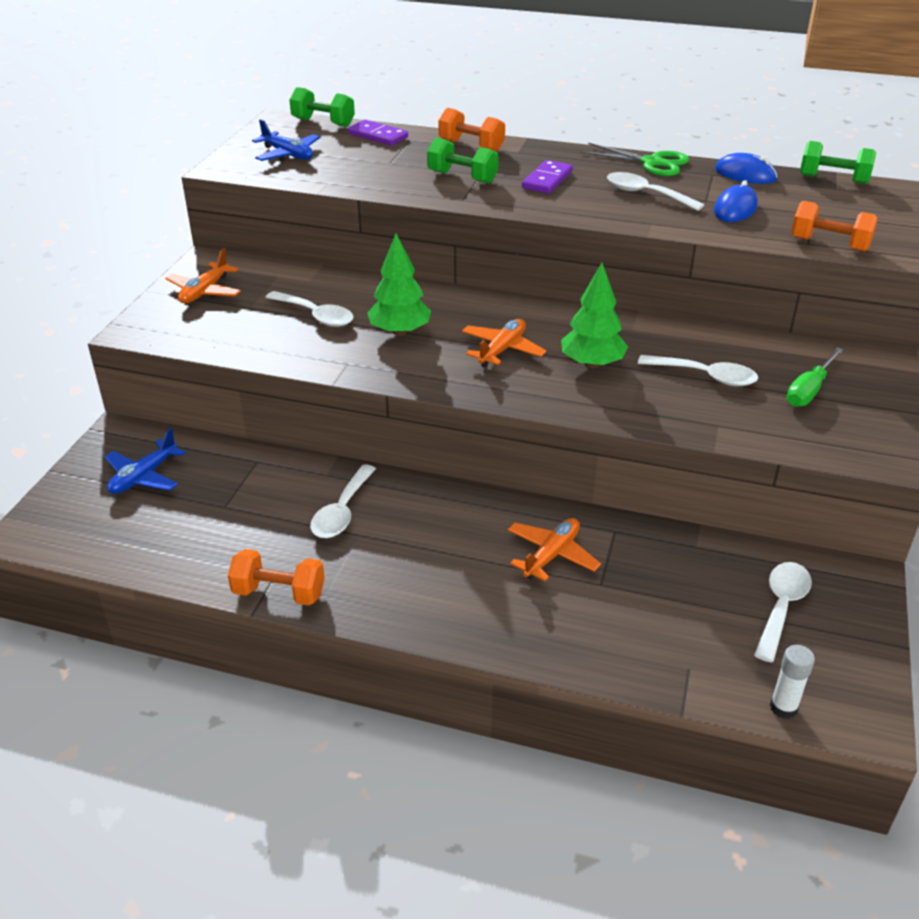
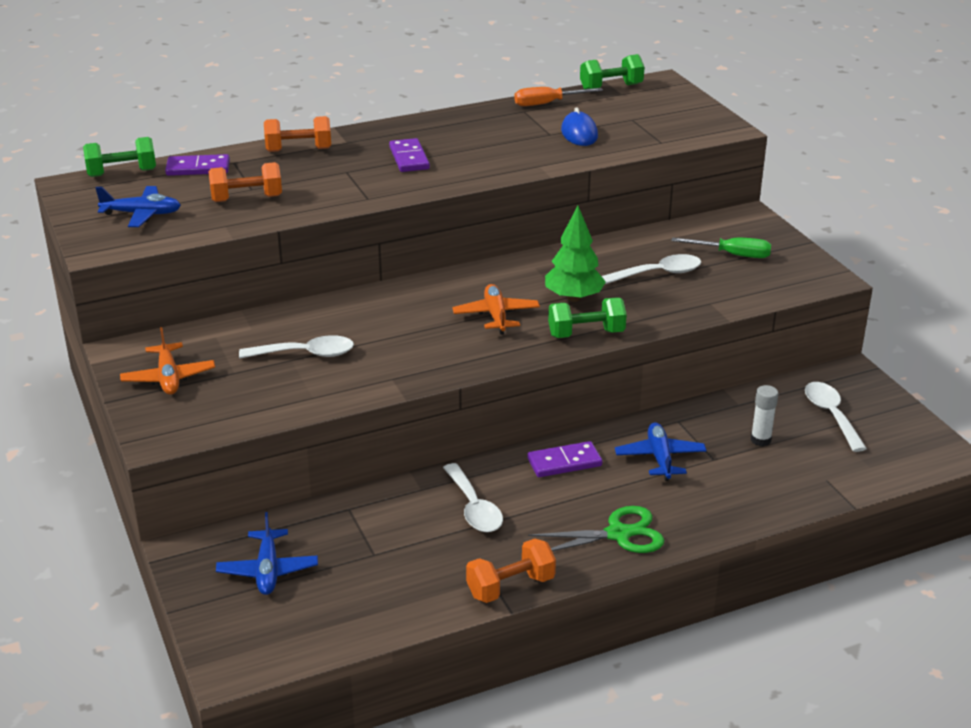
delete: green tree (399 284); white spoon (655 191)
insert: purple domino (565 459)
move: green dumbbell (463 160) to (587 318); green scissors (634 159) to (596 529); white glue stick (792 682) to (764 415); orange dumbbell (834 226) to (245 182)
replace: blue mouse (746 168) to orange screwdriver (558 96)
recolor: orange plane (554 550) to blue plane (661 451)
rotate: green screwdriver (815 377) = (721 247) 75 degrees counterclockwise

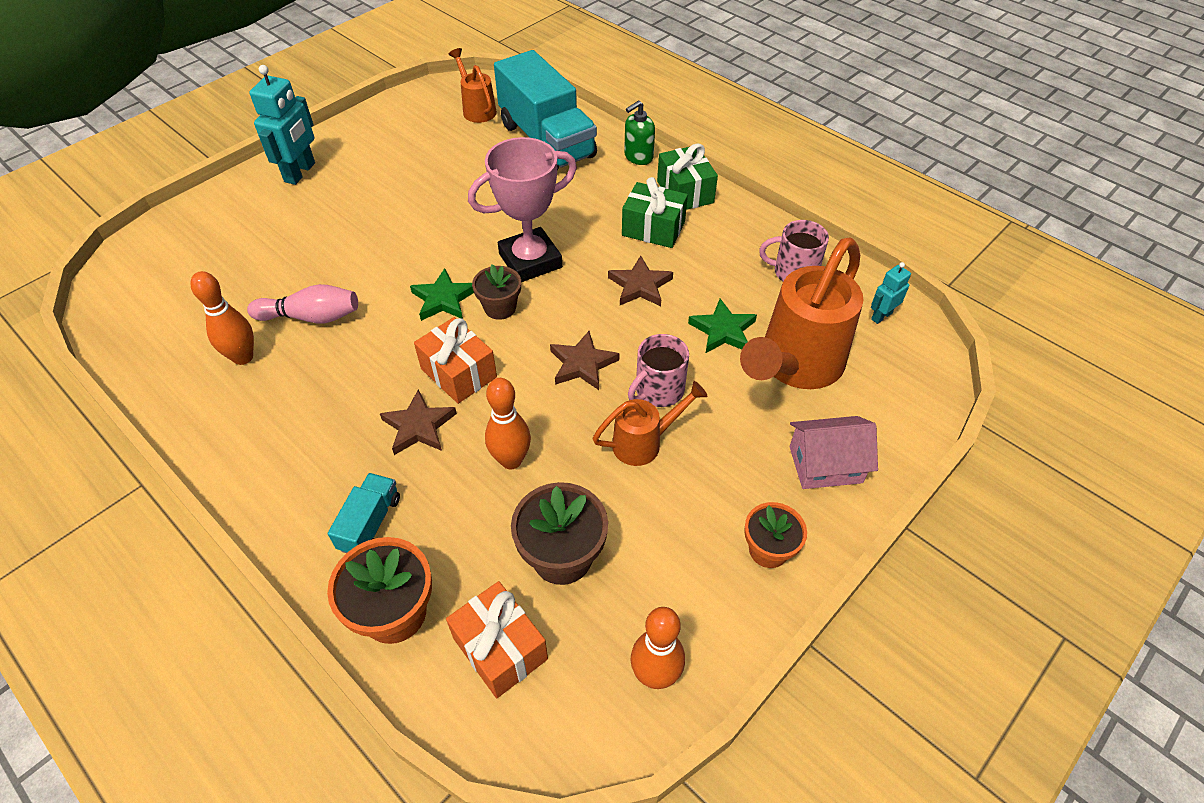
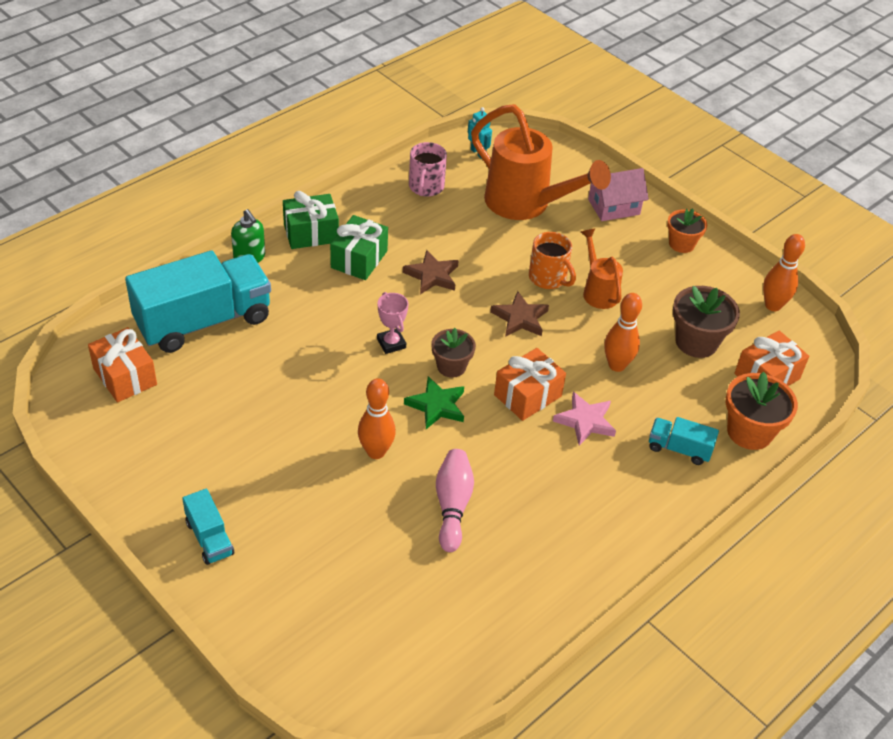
delete: green star (722 325)
move: orange bowling pin (222 318) to (377 418)
replace: turquoise robot (282 125) to turquoise truck (208 527); orange watering can (473 85) to orange gift (122 364)
recolor: brown star (418 422) to pink star (584 419); pink mug (658 370) to orange mug (552 260)
rotate: pink house (834 452) = (618 194) 75 degrees clockwise
resize: pink trophy (522 209) = (393 323) x0.49

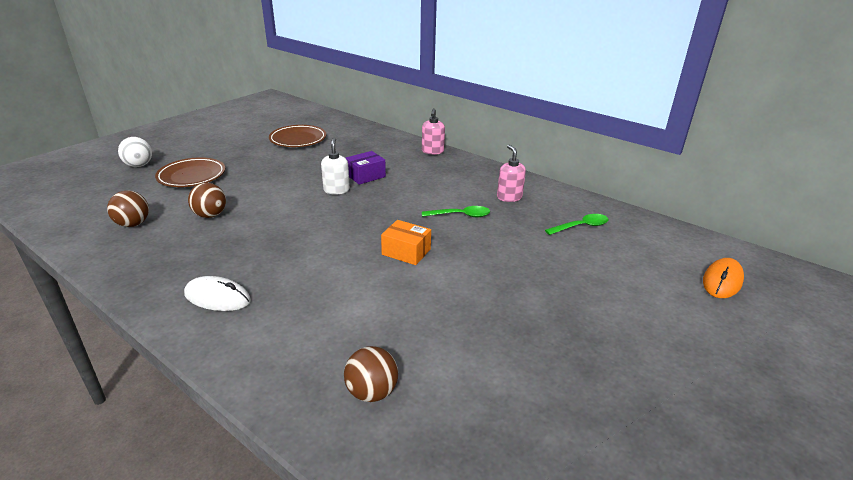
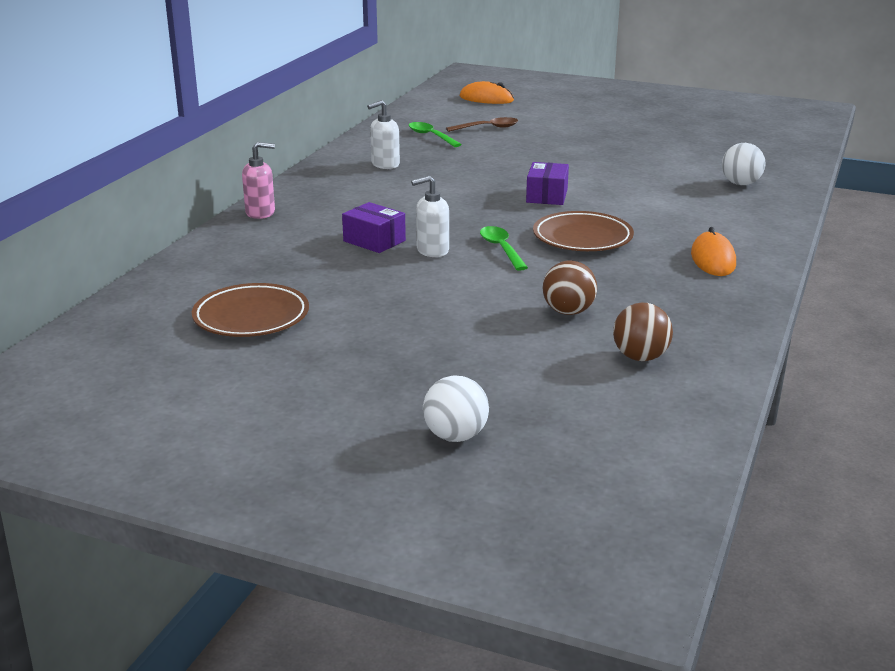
insert: brown spoon (482 124)
move: brown plate (190 172) to (583 231); green spoon (456 211) to (504 248)
recolor: white mouse (217 293) to orange mouse (713 251); brown ball (371 374) to white ball (743 164); orange box (406 242) to purple box (547 183); pink soap dispenser (511 173) to white soap dispenser (383 134)

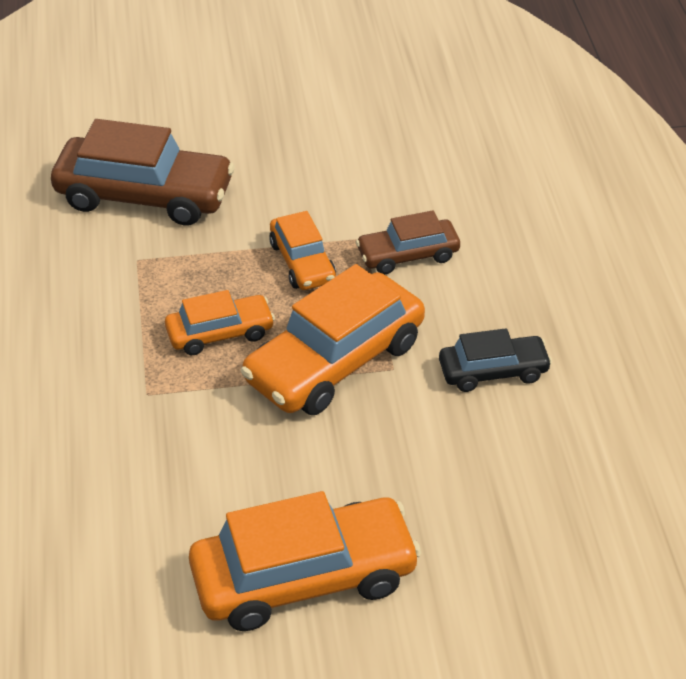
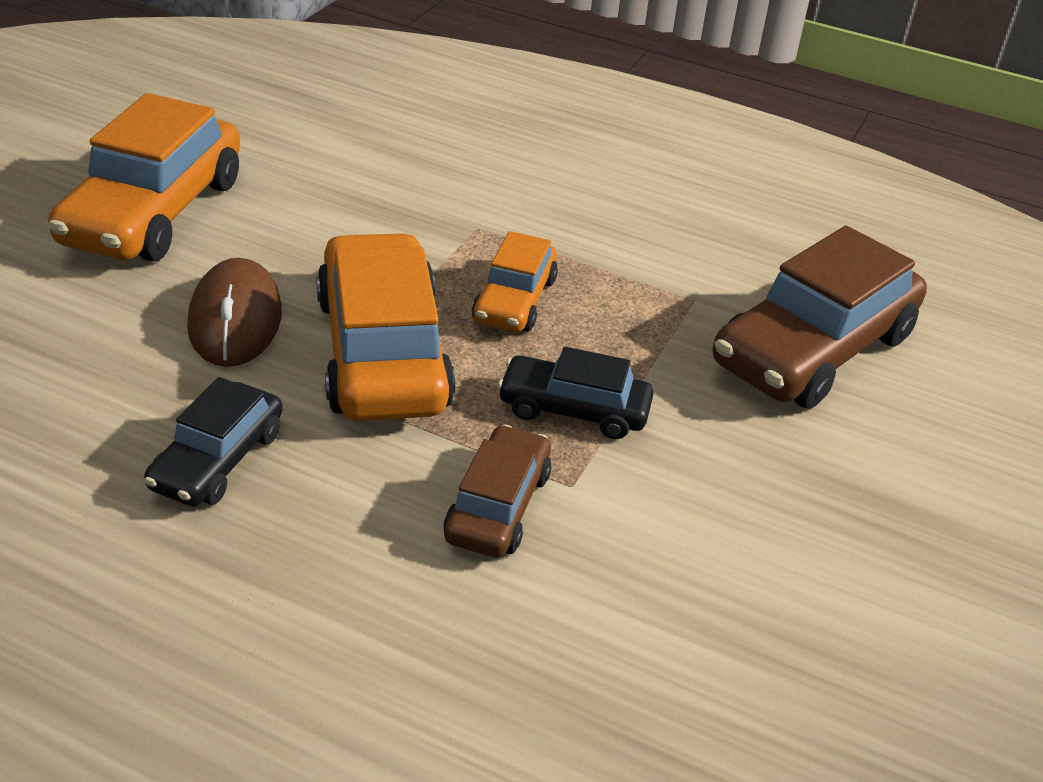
insert: brown mouse (234 312)
recolor: orange car (302 250) to black car (576 393)

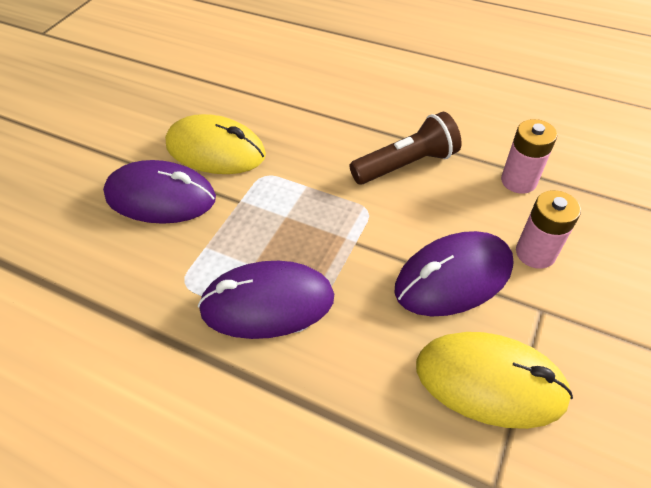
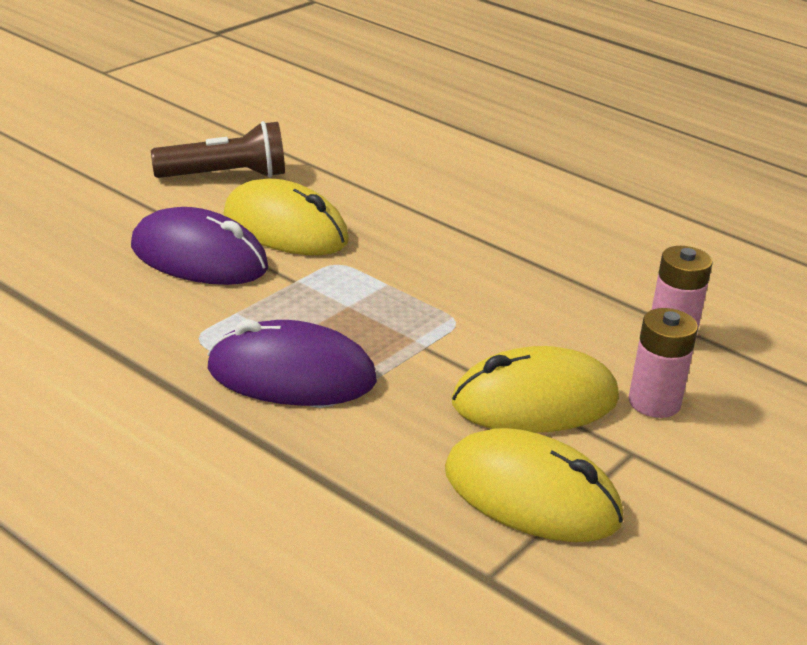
move: brown flashlight (406 148) to (218 149)
recolor: purple mouse (454 274) to yellow mouse (535 389)

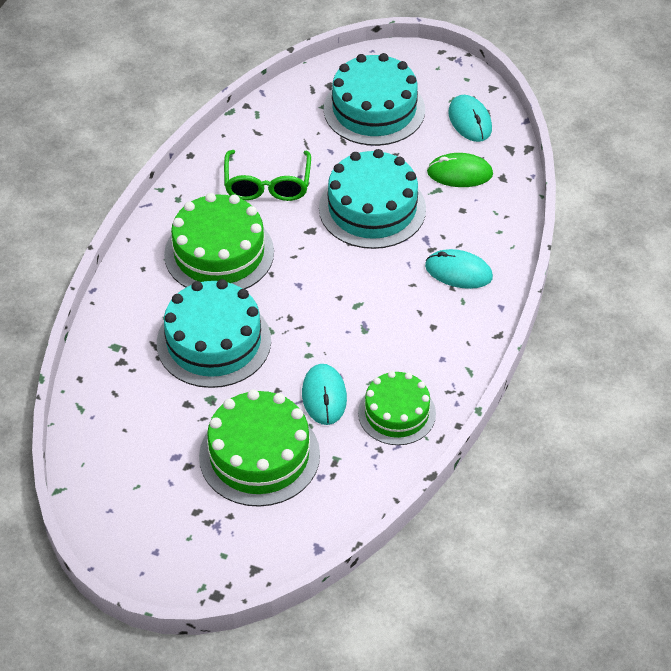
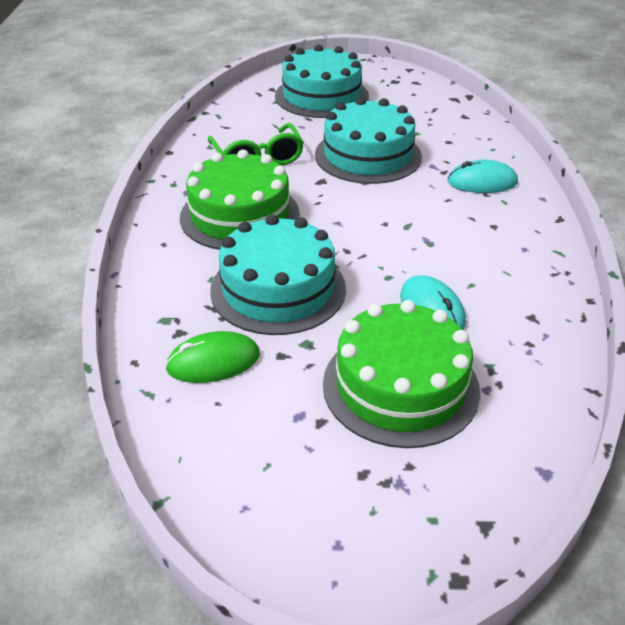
delete: green cake (397 408); turquoise mouse (470 118)
move: green mouse (460 170) to (212 357)

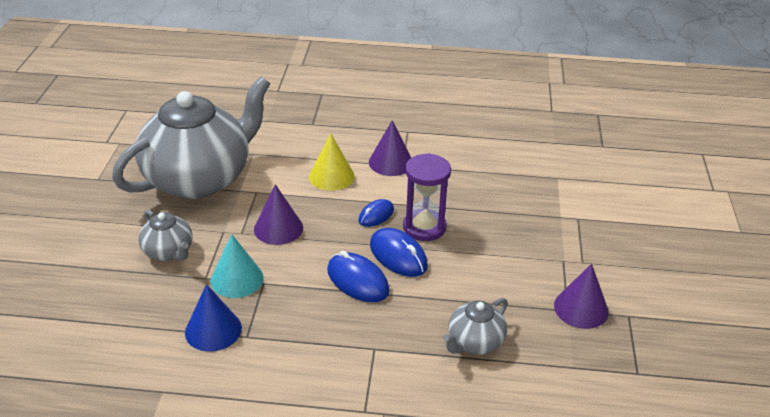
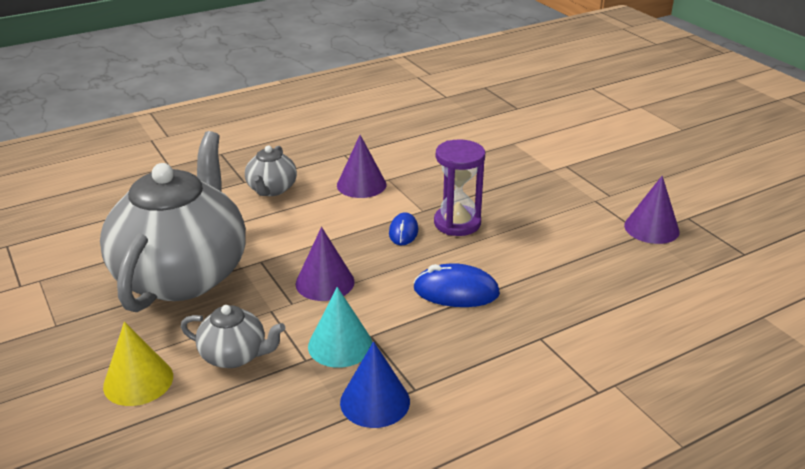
delete: blue mouse (399 252)
move: yellow cone (332 162) to (138 364); grey teapot (475 326) to (271 171)

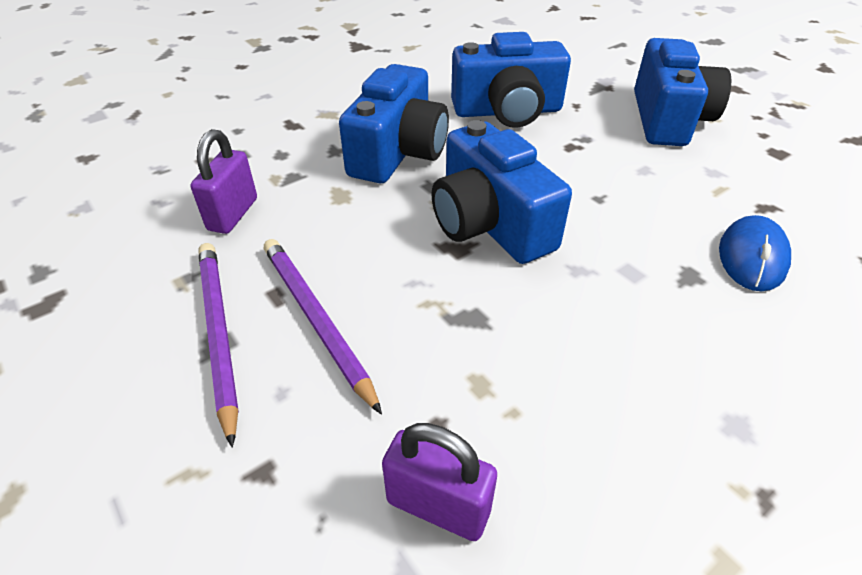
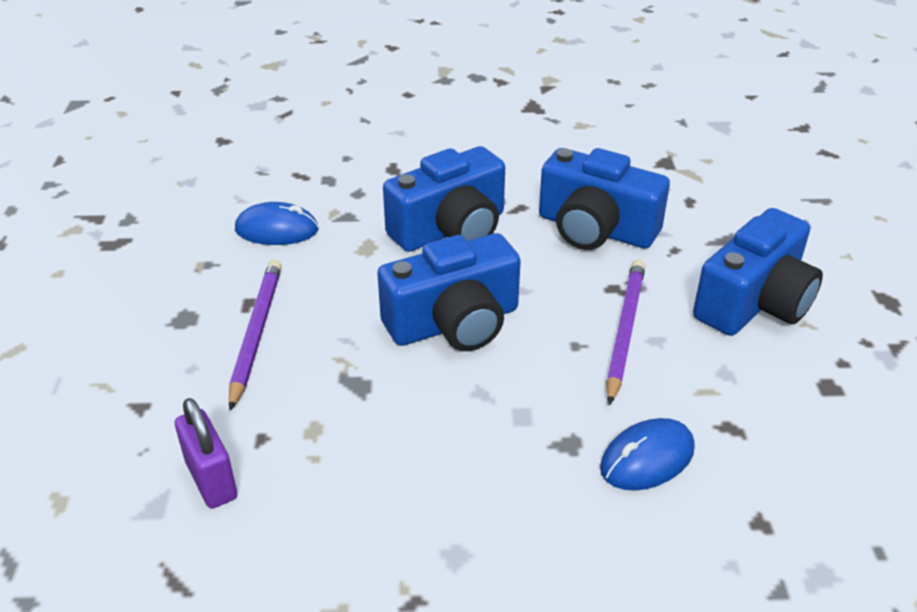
move: purple pencil (218 345) to (625 332)
replace: purple padlock (224 181) to blue mouse (277 223)
rotate: blue camera (501 192) = (449 292) 120 degrees counterclockwise

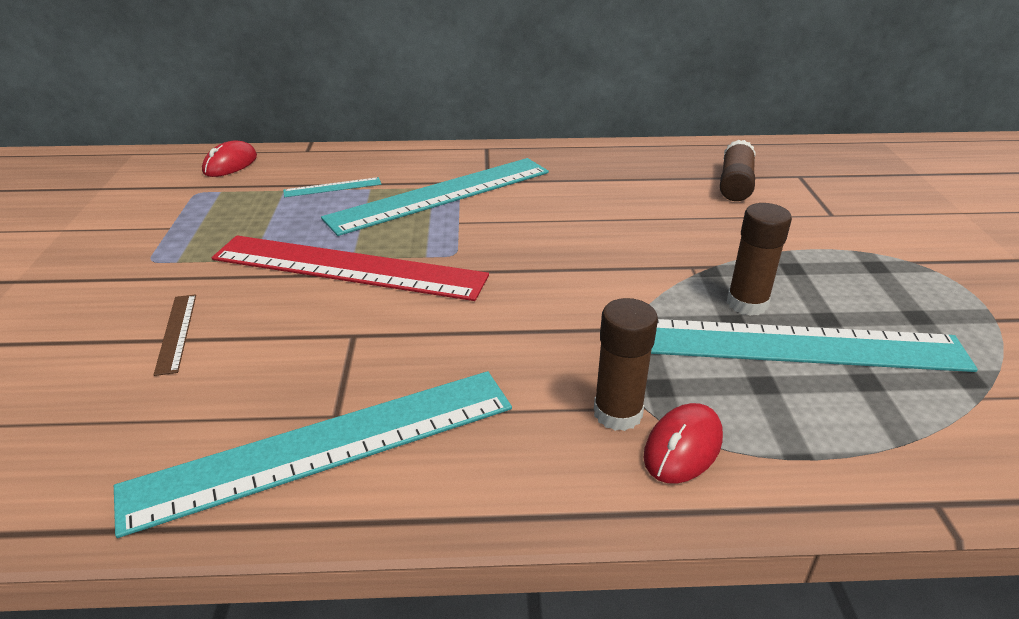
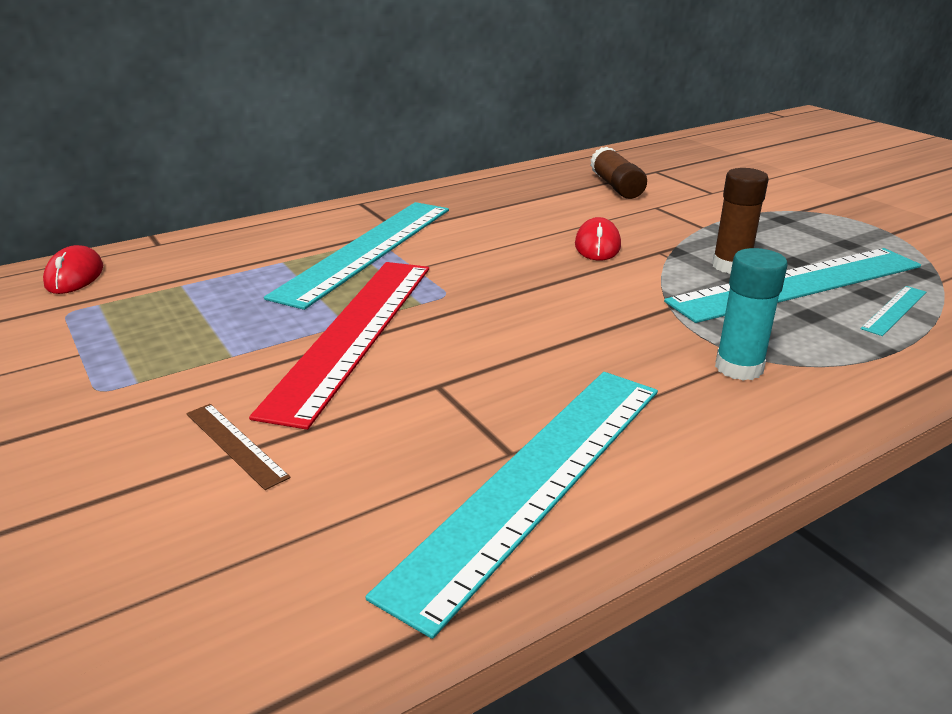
move: turquoise ruler (332 187) to (893 311); red mouse (683 443) to (598 239)
recolor: brown glue stick (626 364) to turquoise glue stick (751 314)
rotate: red ruler (350 268) = (339 346) 60 degrees counterclockwise

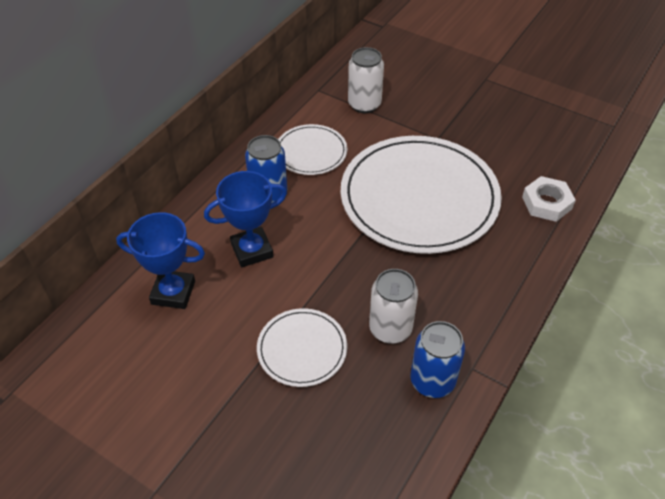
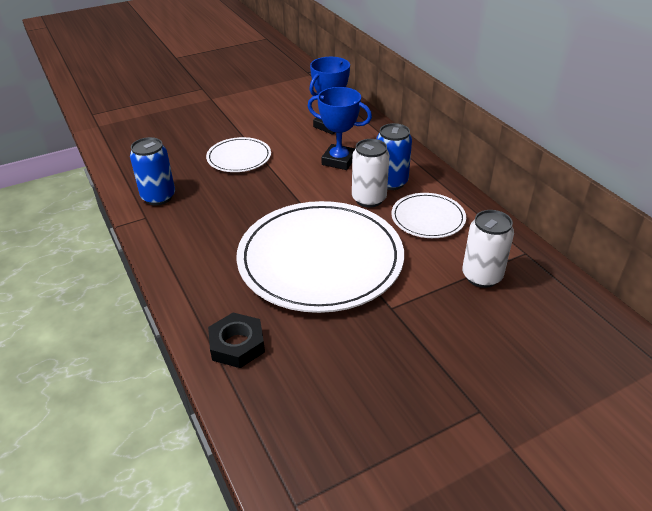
move: white can (393 306) to (370 173)
recolor: white nut (549 199) to black nut (236 340)
rotate: blue trophy (245 219) = (340 128) 75 degrees counterclockwise

